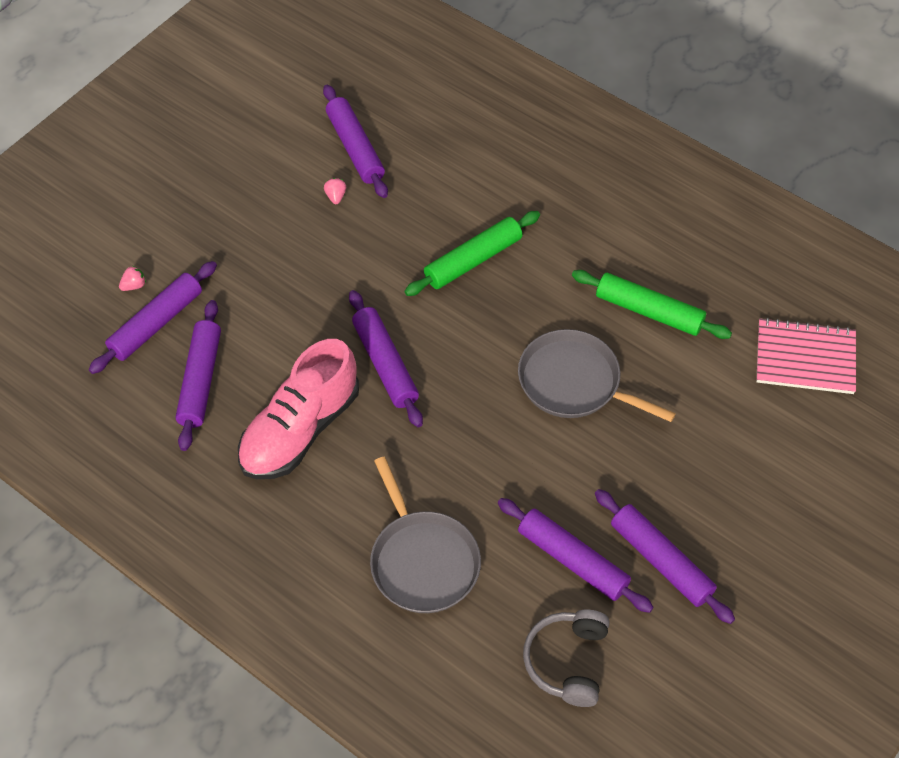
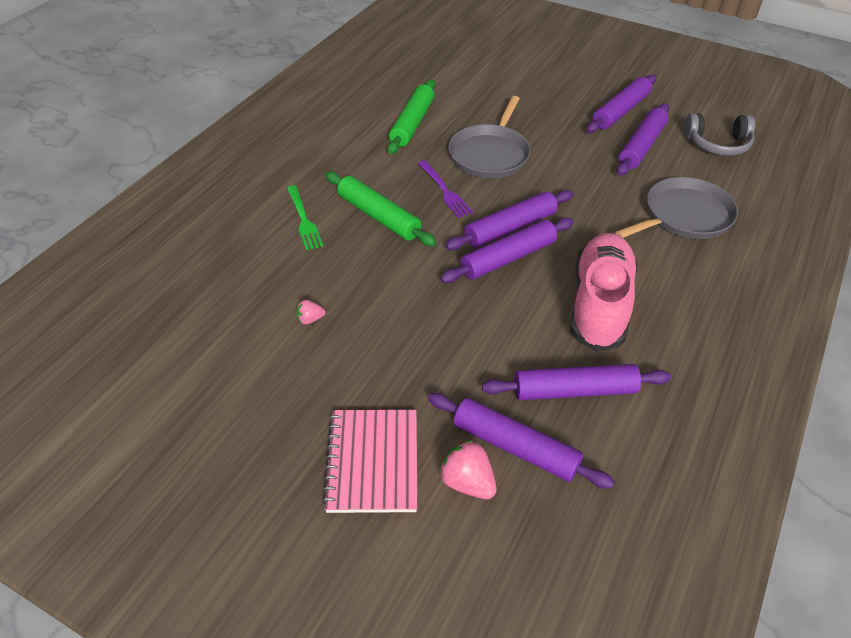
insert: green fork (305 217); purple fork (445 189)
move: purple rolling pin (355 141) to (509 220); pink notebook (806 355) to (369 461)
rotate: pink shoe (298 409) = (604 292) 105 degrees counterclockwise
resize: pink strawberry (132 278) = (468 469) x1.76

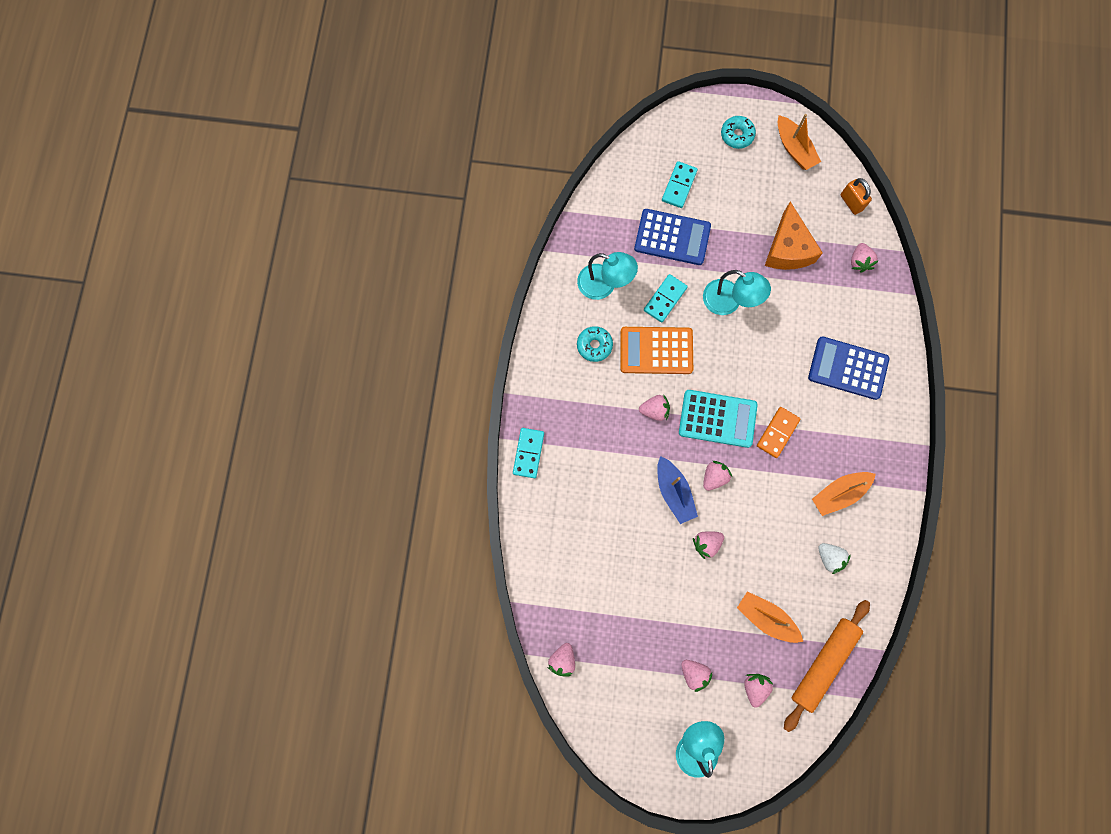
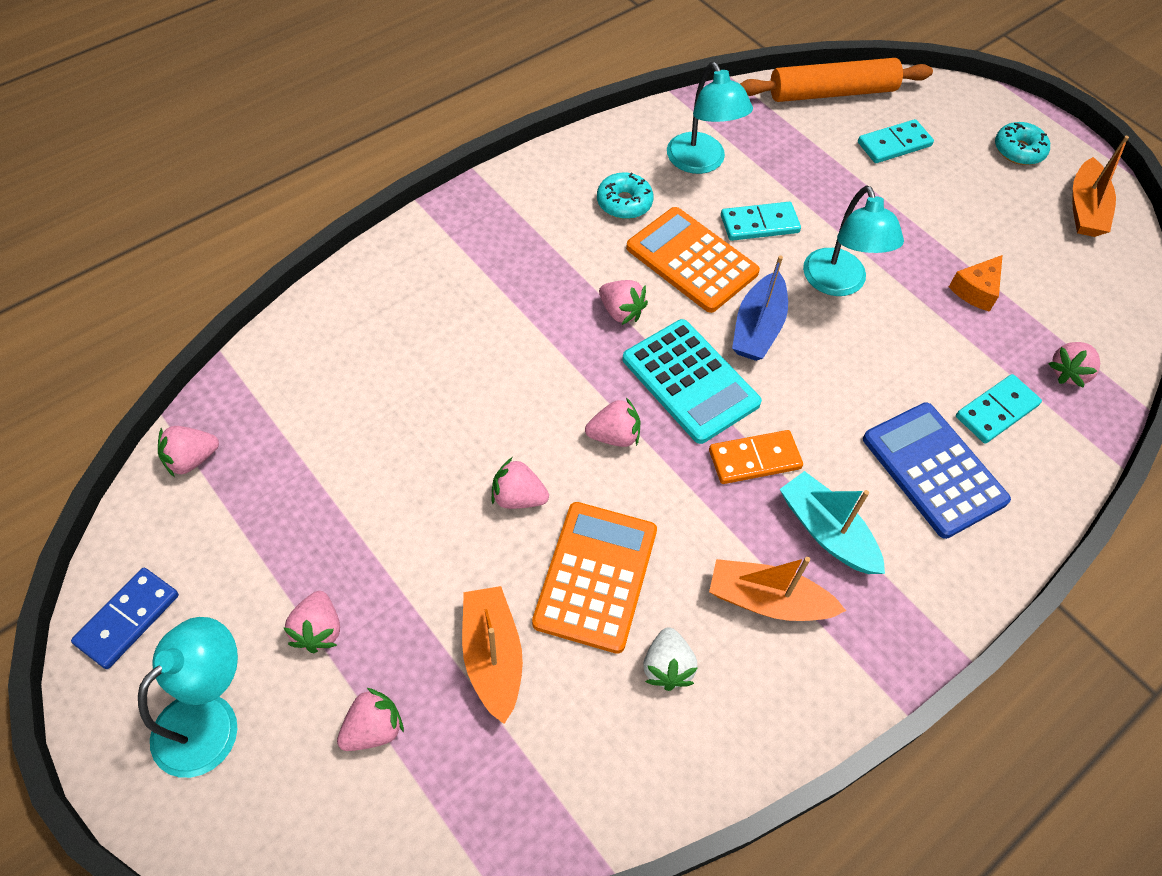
delete: blue calculator (672 237); orange padlock (856 196)
insert: blue domino (125 618); orange calculator (594 578); turquoise boat (832 522)
move: turquoise domino (528 453) to (999 409); blue boat (677 490) to (760 308); orange rolling pin (827 666) to (836 80)
resize: orange cheese (794 235) = (976 283) x0.55

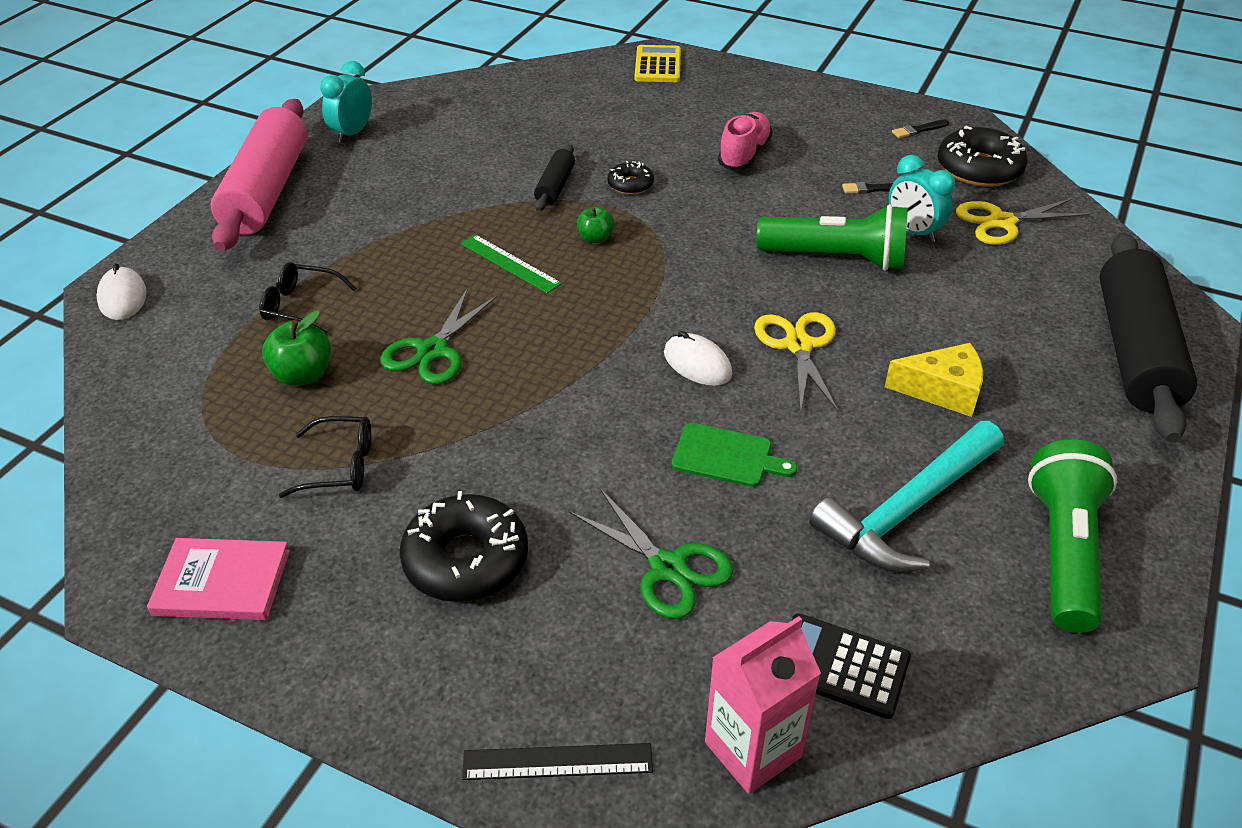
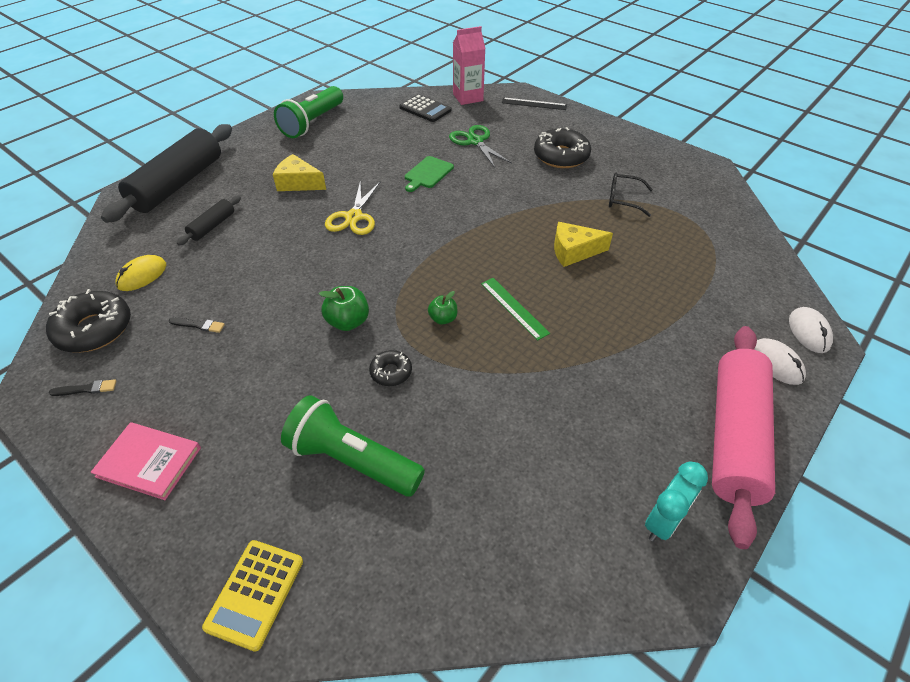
delete: black glasses (308 298); pink shoe (745 141); turquoise hammer (906 496); turquoise clock (922 198)
move: pink book (218 579) to (145 461); green apple (296 348) to (344 308); black rolling pin (554 177) to (209 221); white mouse (698 358) to (780 361); green flashlight (832 237) to (353 446)
replace: green scissors (439 336) to yellow cheese (583 244); yellow scissors (1023 221) to yellow mouse (140 273)
rotate: green cutting board (734 455) = (429 174) 90 degrees counterclockwise

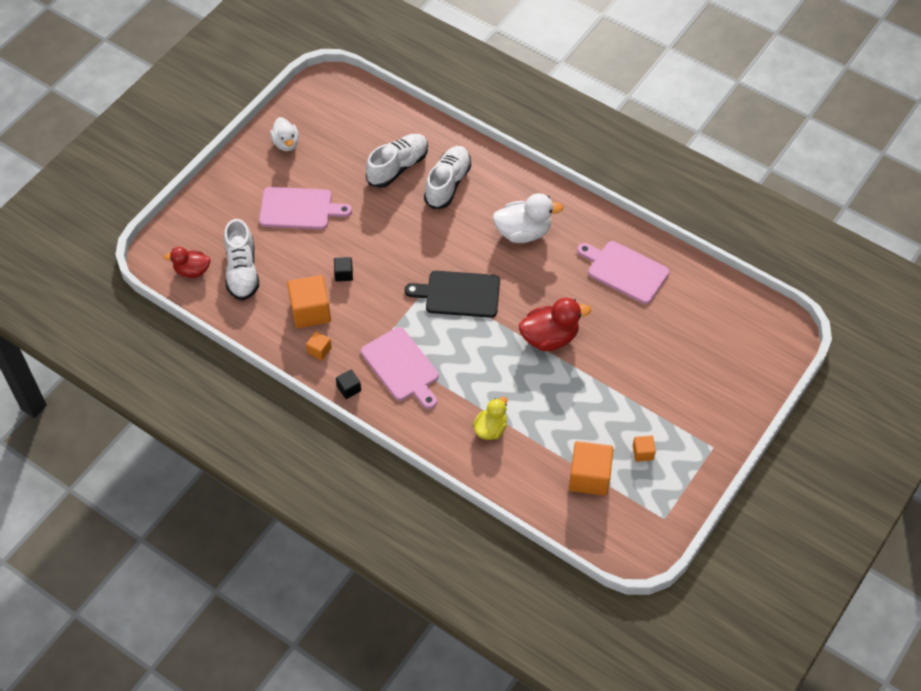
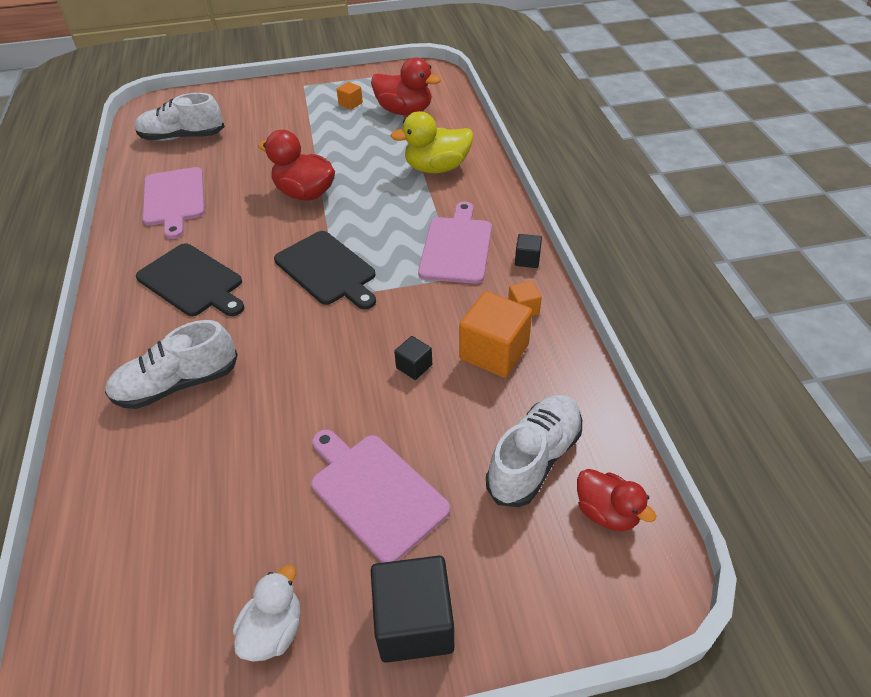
insert: black cube (412 609)
move: white shoe (397 161) to (180 117)
replace: white duck (528 218) to black cutting board (190 279); orange cube (591 468) to red duck (406 86)
resize: yellow duck (490 418) = (431 142) x1.56

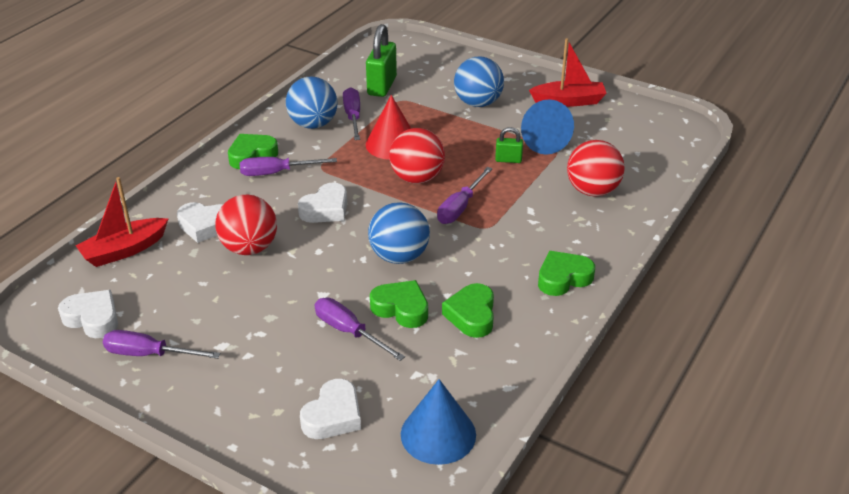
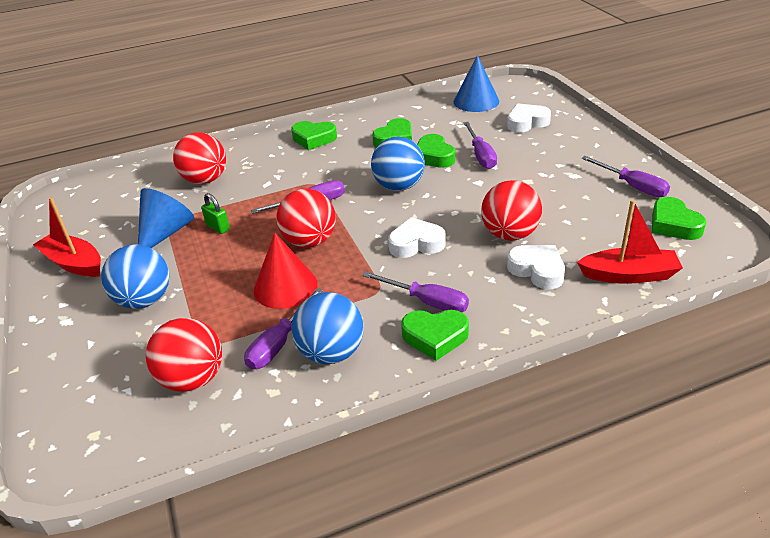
replace: green padlock (381 60) to red ball (184 355)
recolor: white heart (88 314) to green heart (679 218)

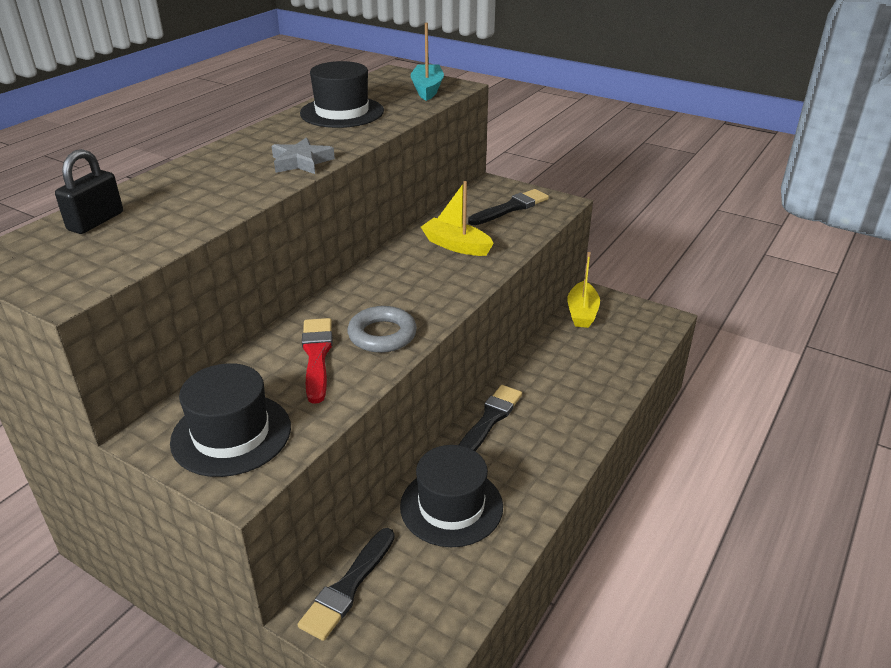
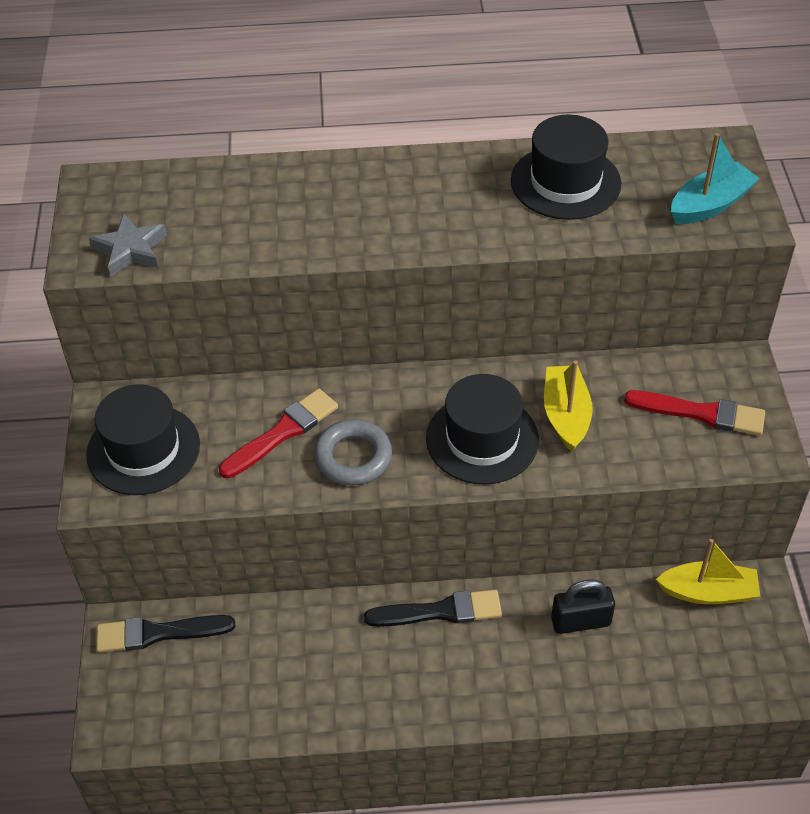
move: black padlock (89 191) to (583 606); grey star (303 155) to (128 245); black hat (451 496) to (482 429)
recolor: black brush (508 207) to red brush (694 413)
rotate: yellow boat (583 290) = (708 571) 150 degrees counterclockwise

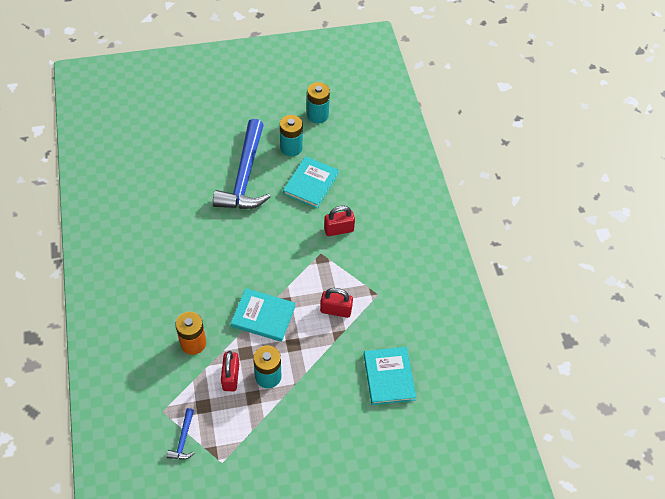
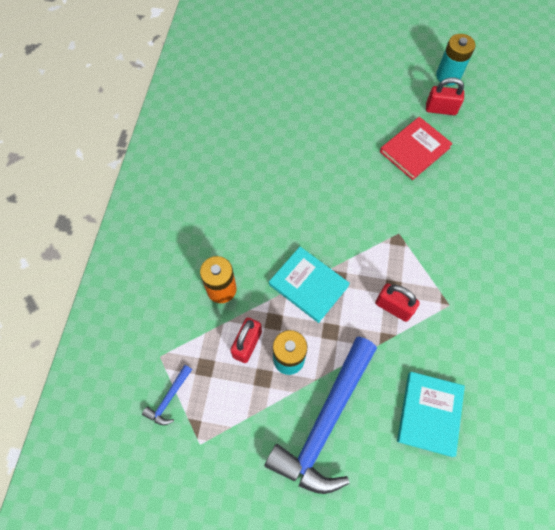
delete: turquoise battery (291 135)
move: blue hammer (241 164) to (320 415); red padlock (339 221) to (445 96)
recolor: turquoise book (311 182) to red book (416 148)

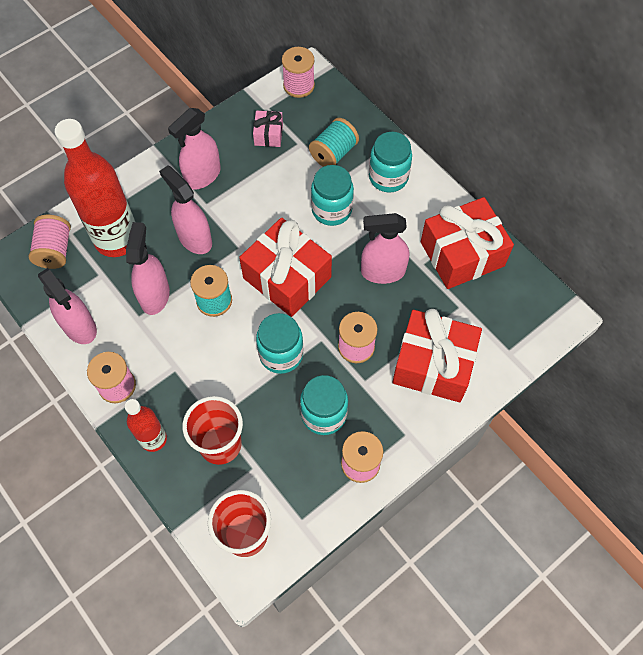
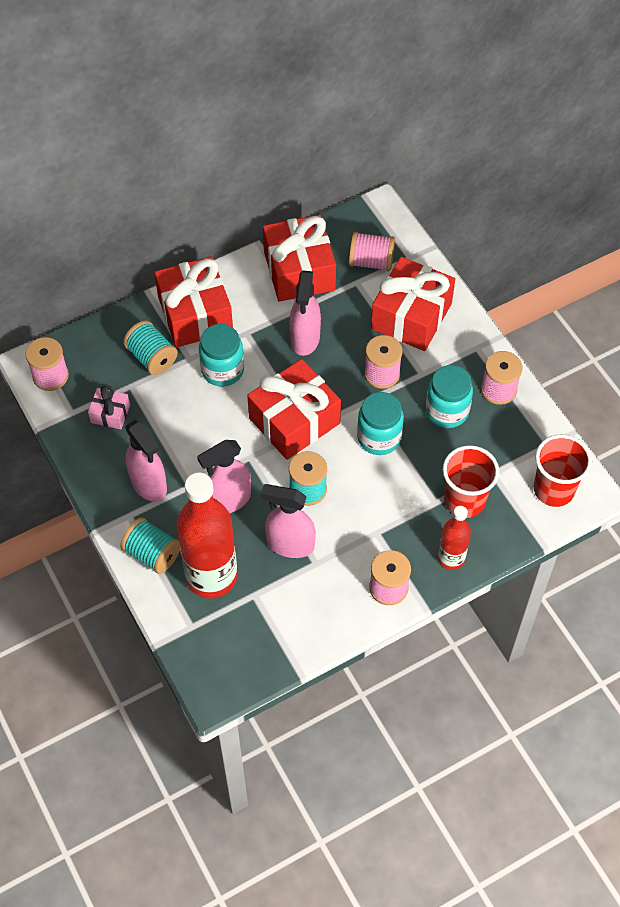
delete: pink spray bottle (67 306)
insert: turquoise spool (150 545)
move: pink spool (50 242) to (372 251)
replace: turquoise jar (390 162) to red gift (193 301)

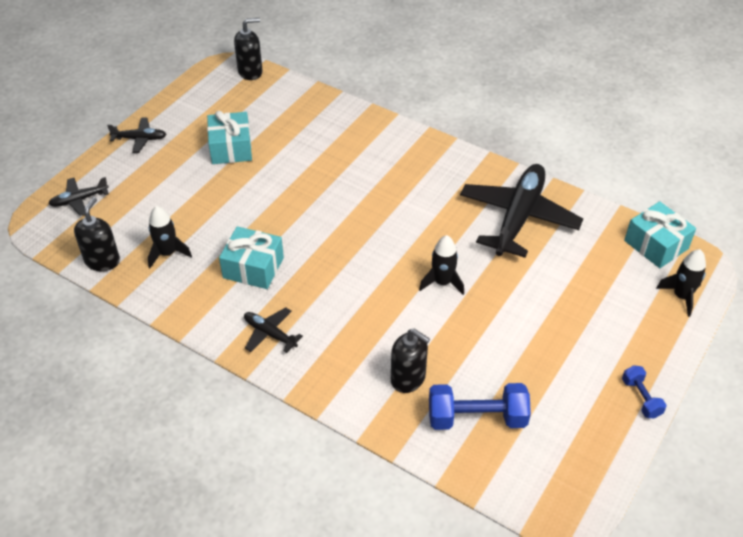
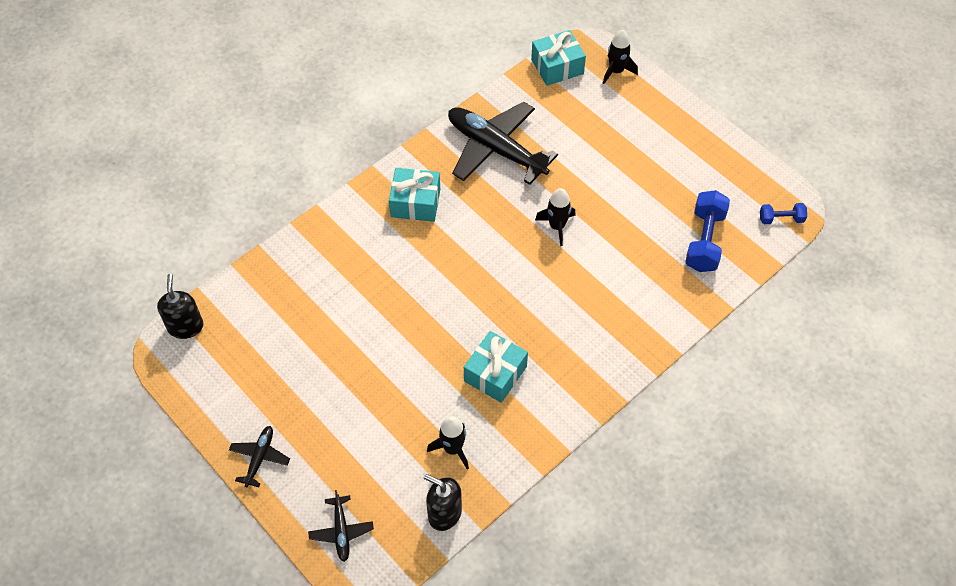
delete: black plane (273 330); black soap dispenser (410 361)
move: turquoise gift (229 137) to (414 195); blue dumbbell (644 392) to (783 213)

